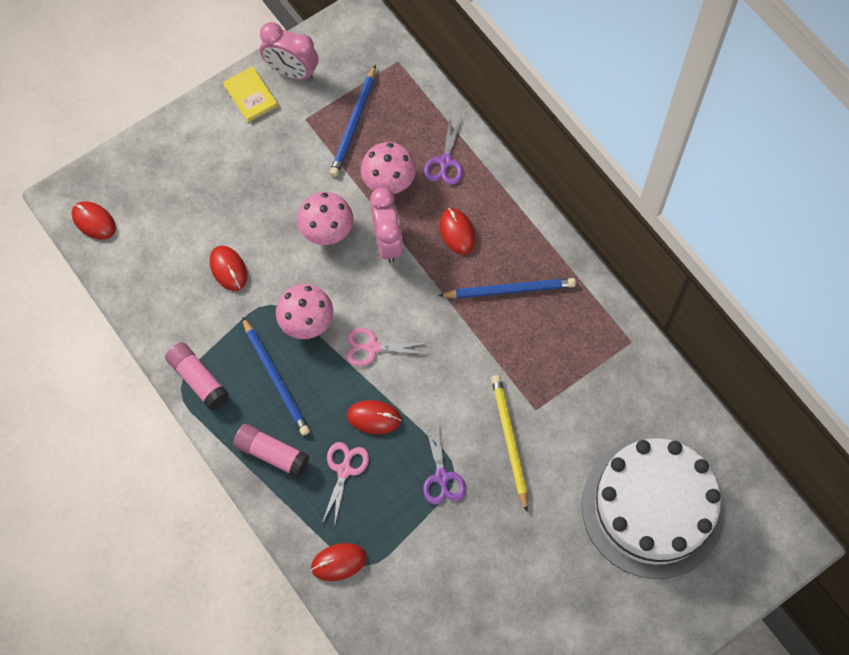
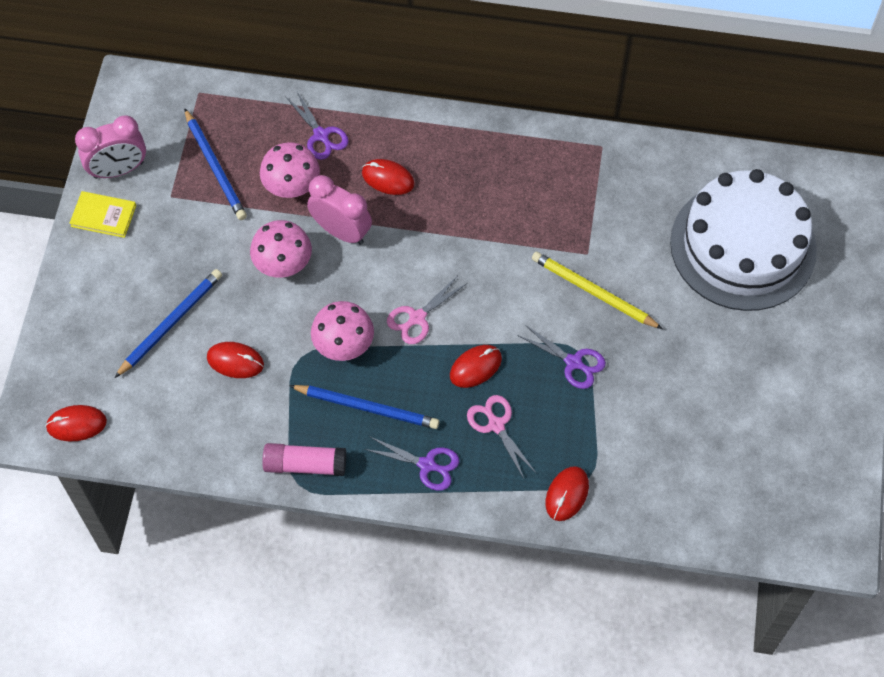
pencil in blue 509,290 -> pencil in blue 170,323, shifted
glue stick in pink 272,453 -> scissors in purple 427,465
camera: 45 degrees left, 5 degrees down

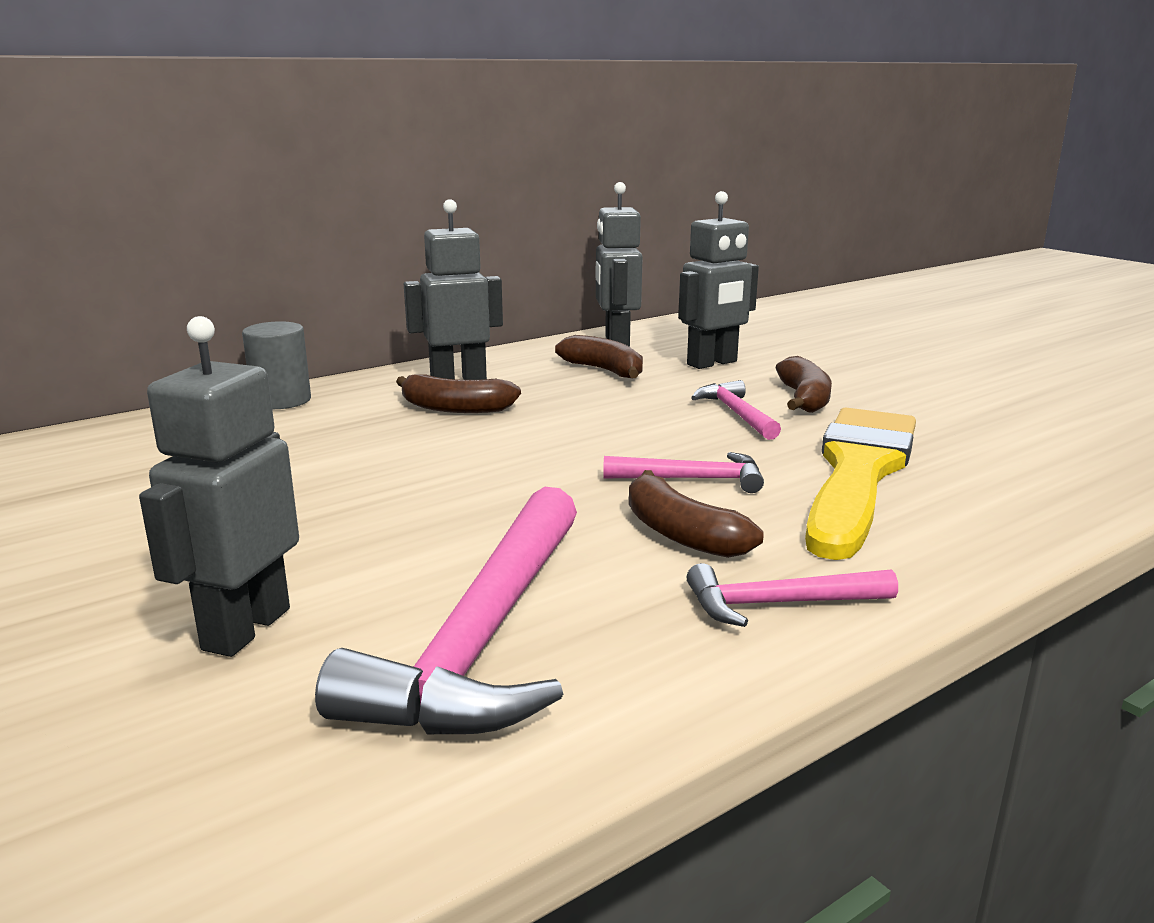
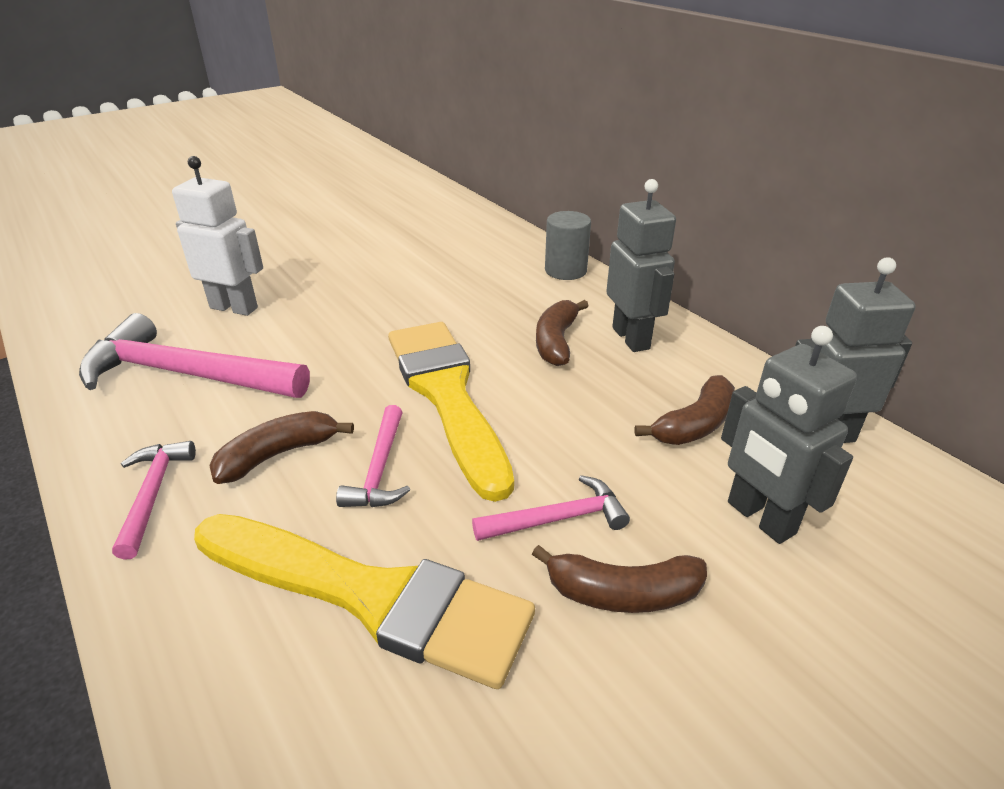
robot in grey 245,629 -> robot in white 234,308
none -> brush in yellow 446,395
camera: 90 degrees right, 15 degrees up

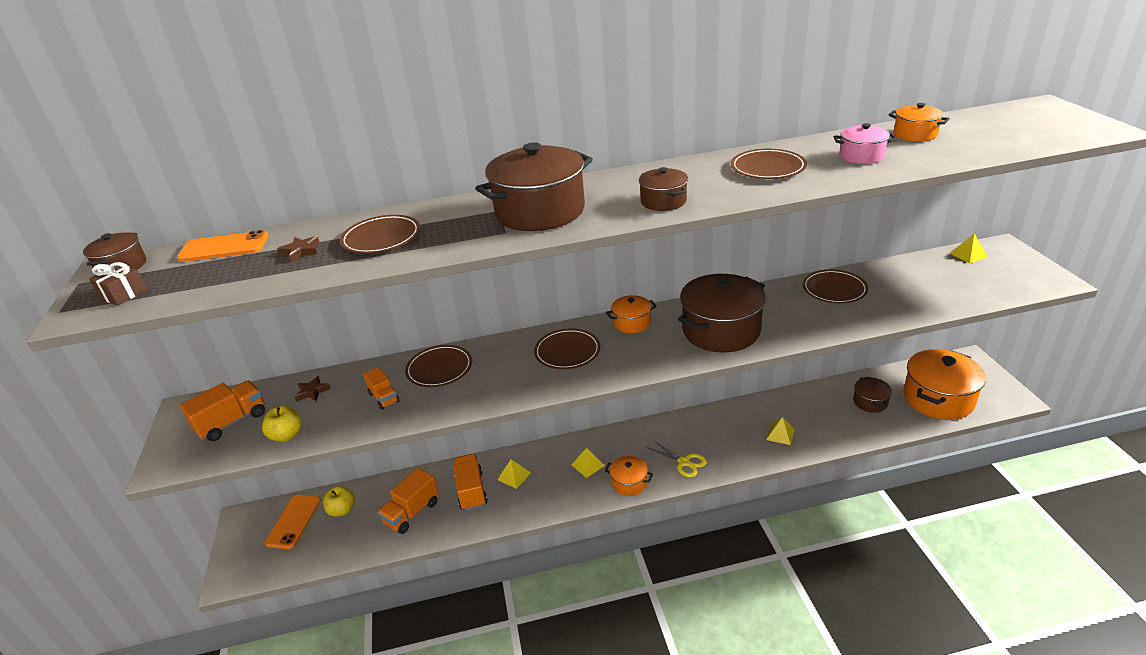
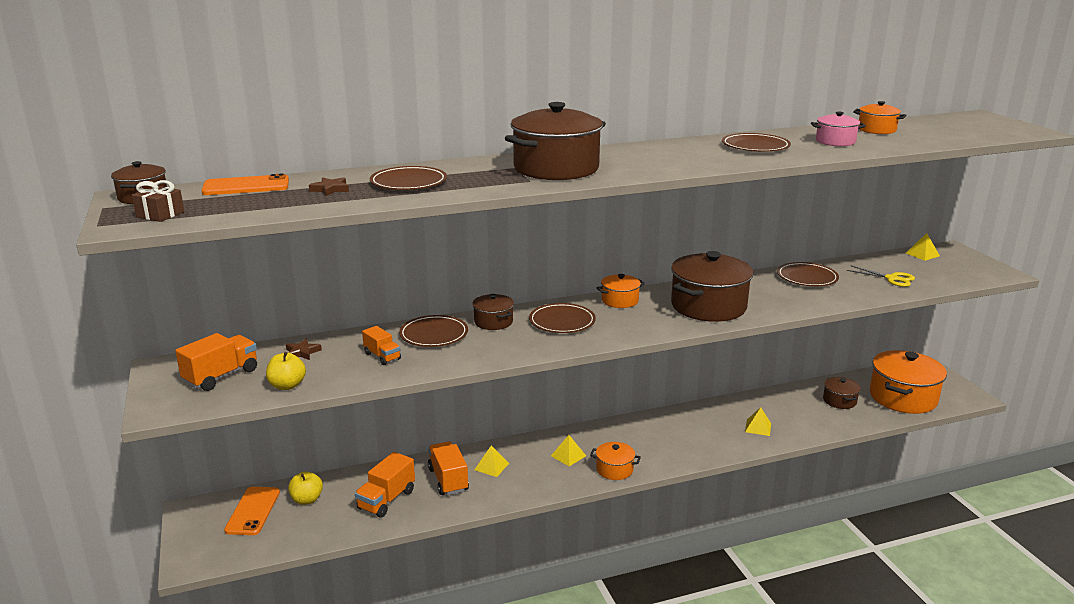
pot in brown 663,201 -> pot in brown 493,322, shifted
scissors in yellow 684,462 -> scissors in yellow 891,278, shifted
camera: 10 degrees left, 10 degrees down

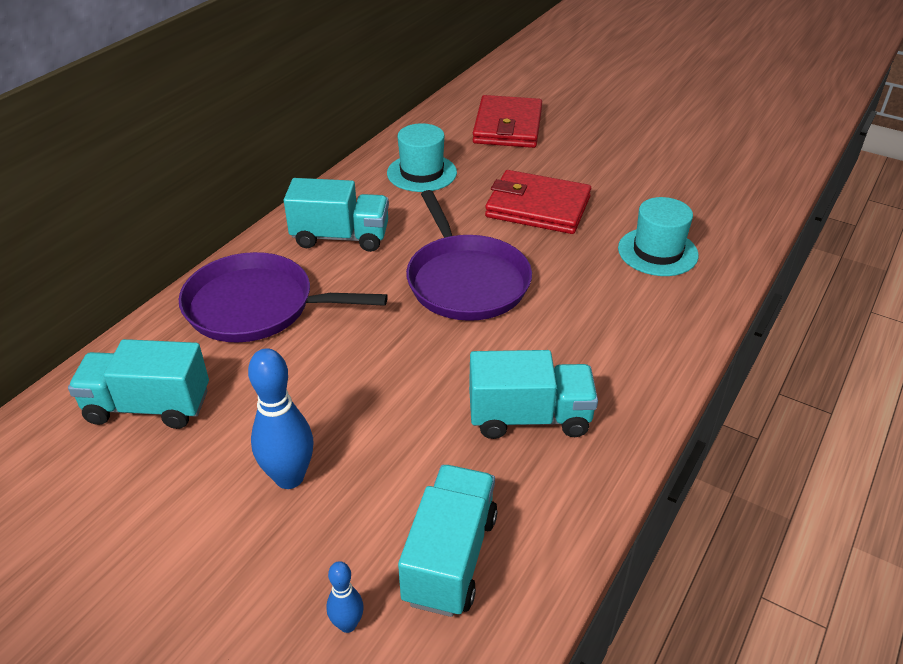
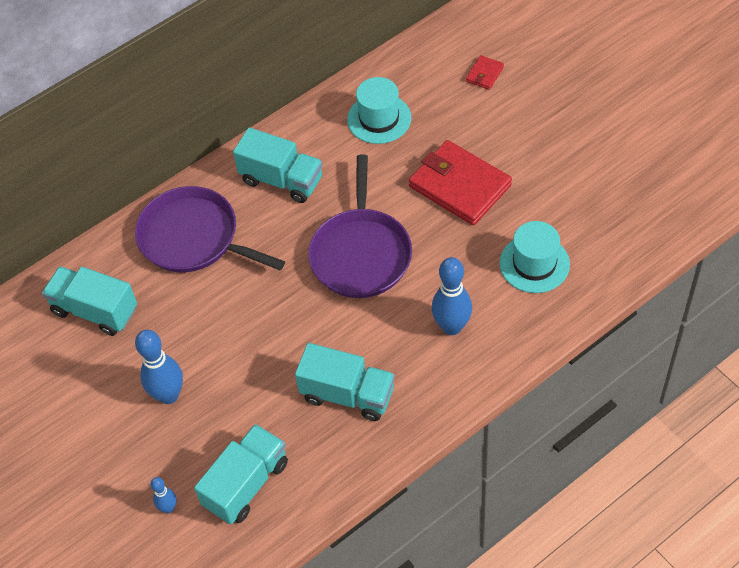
wallet in red 508,126 -> wallet in red 484,74, x0.44
none -> bowling pin in blue 452,327
camera: 25 degrees right, 15 degrees up

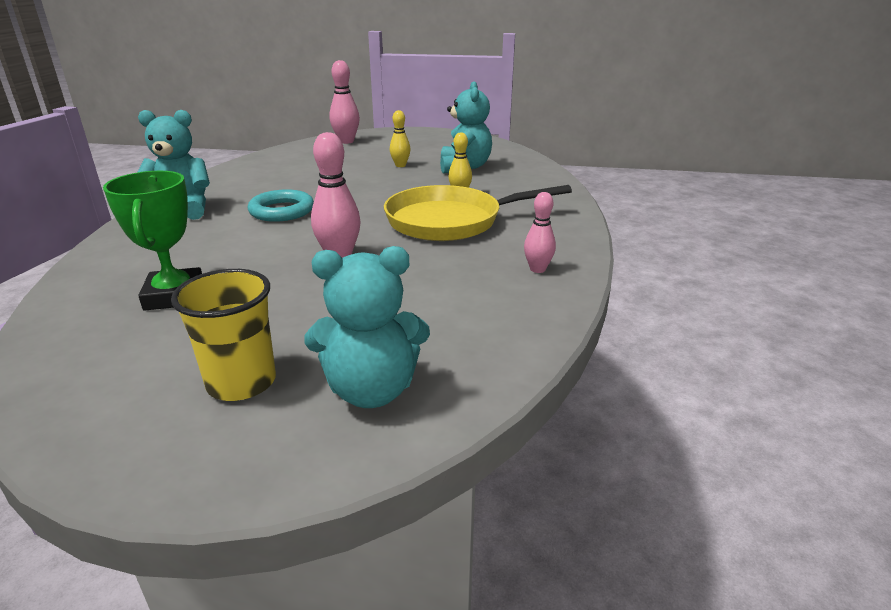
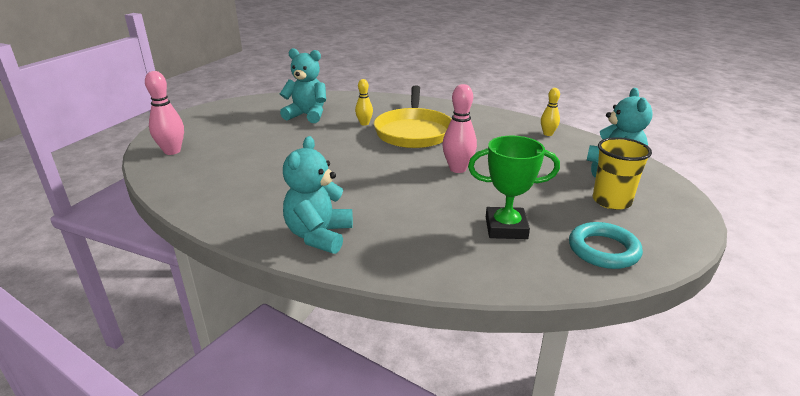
bowling pin in yellow 400,165 -> bowling pin in yellow 548,134, shifted
ring in turquoise 282,211 -> ring in turquoise 603,250, shifted
bowling pin in pink 537,269 -> none
camera: 75 degrees left, 0 degrees up

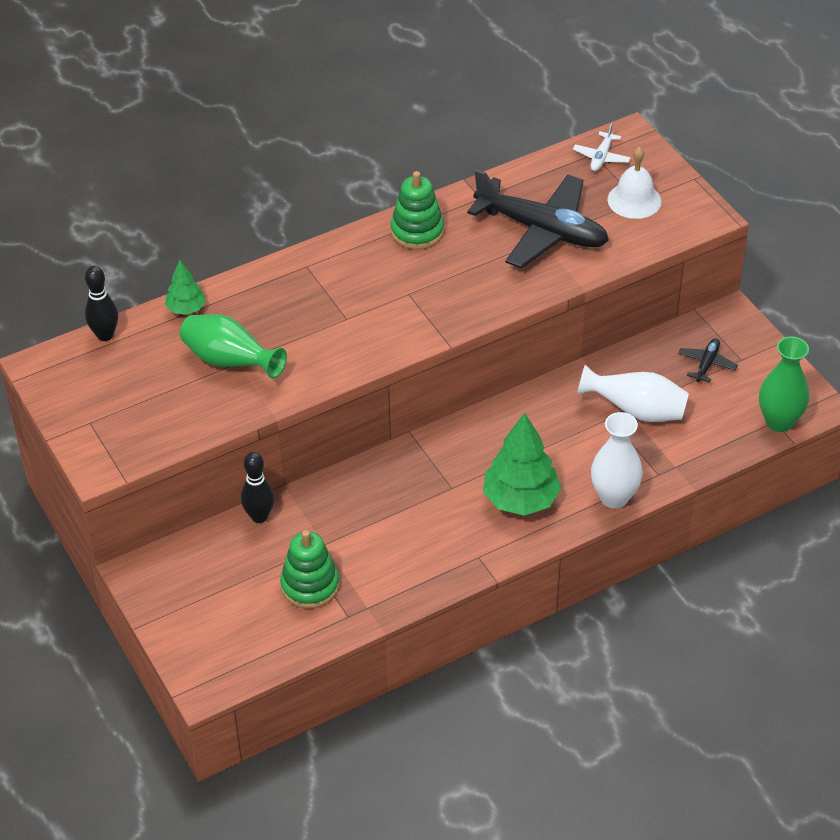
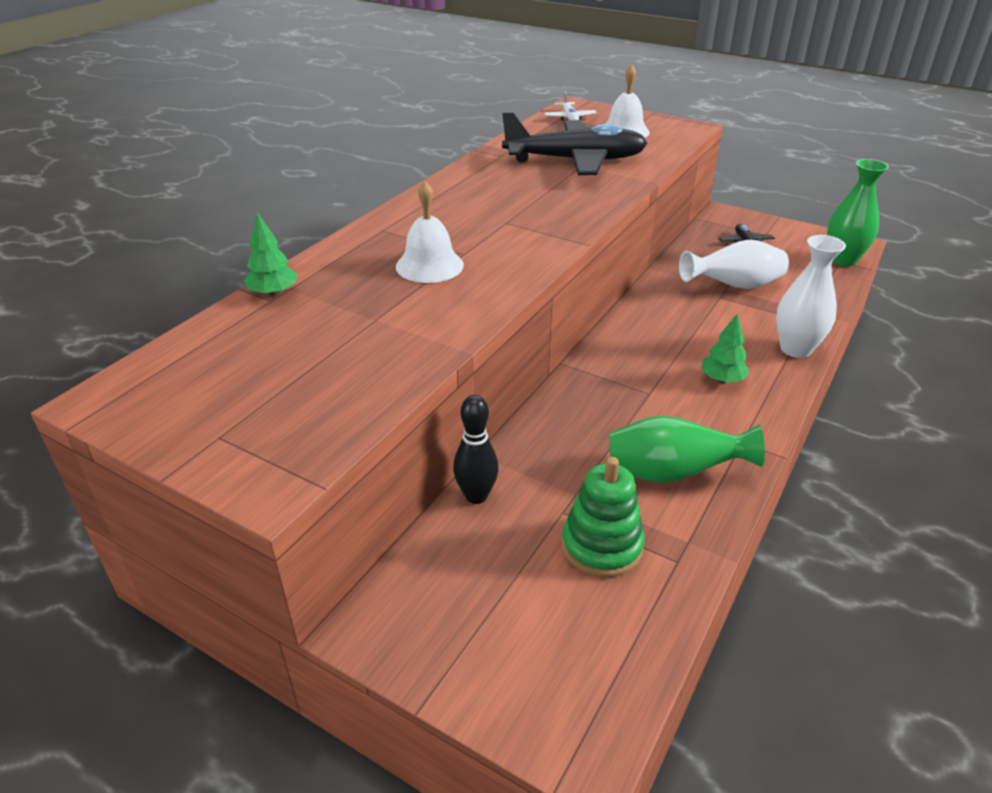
stacking toy in green 417,231 -> none
bowling pin in black 105,335 -> none
vase in green 229,362 -> vase in green 671,473, shifted
tree in green 520,499 -> tree in green 722,379, x0.54
none -> bell in white 429,265
camera: 30 degrees left, 10 degrees down

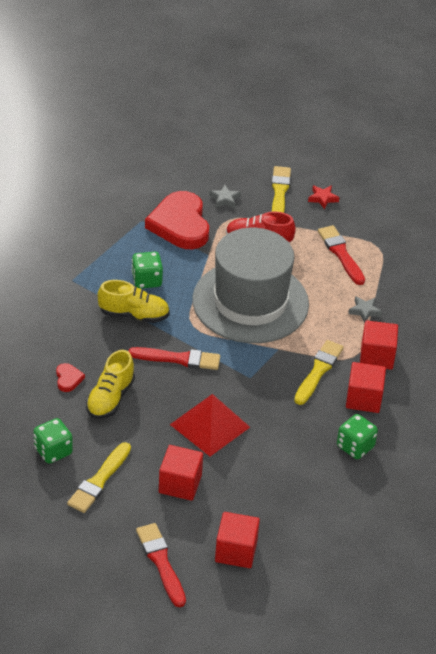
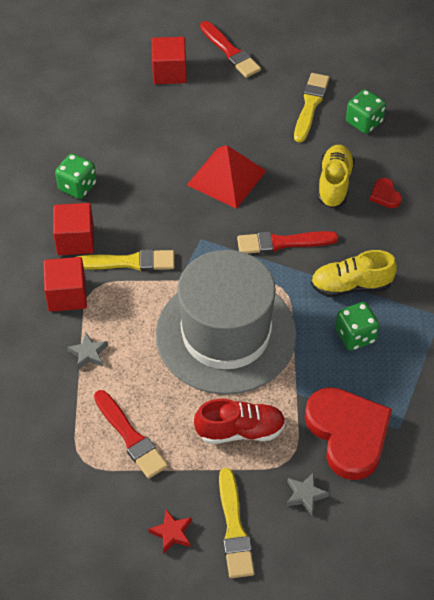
brush in yellow 318,371 -> brush in yellow 129,262, 105 degrees counterclockwise
cube in red 180,484 -> none
camera: 170 degrees right, 10 degrees up

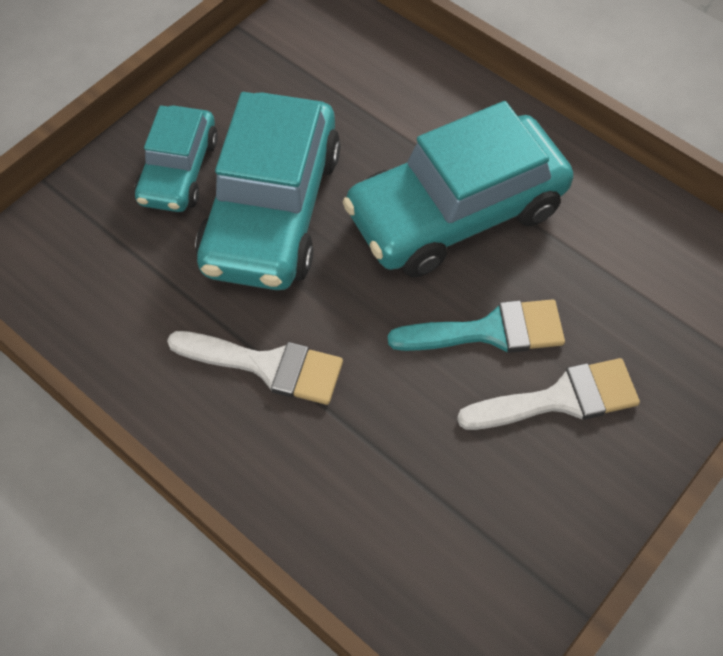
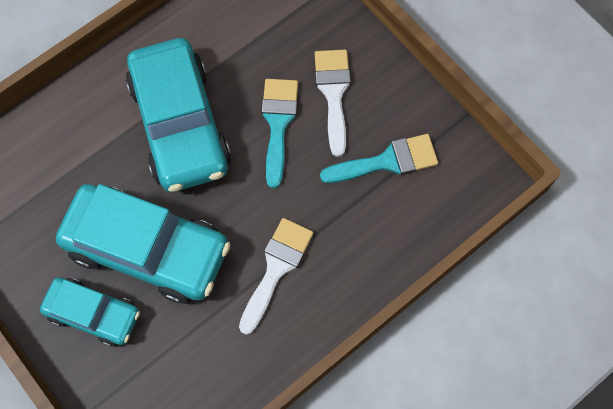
none -> brush in turquoise 387,161
camera: 80 degrees left, 10 degrees up

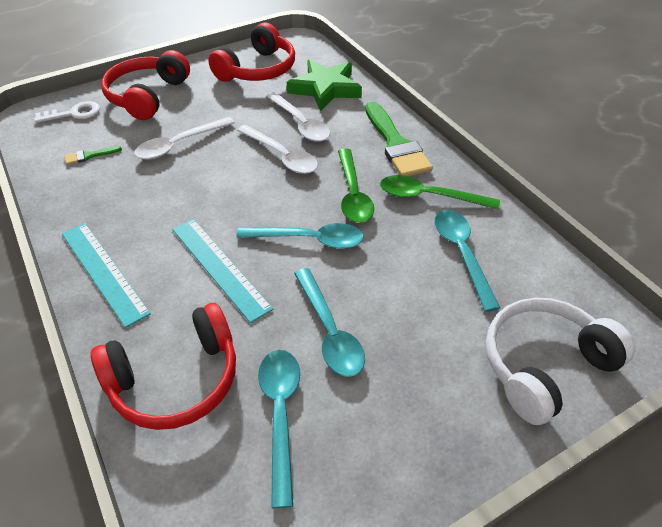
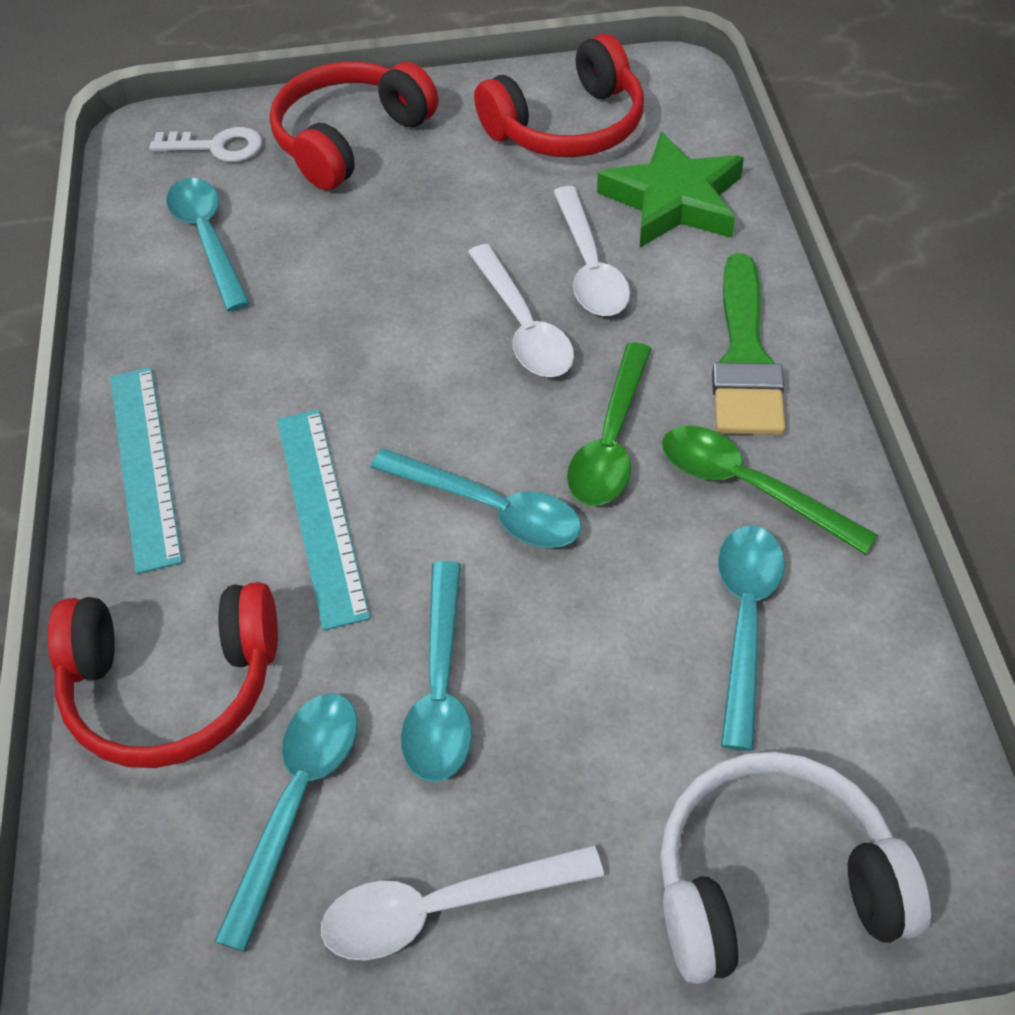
spoon in white 179,144 -> spoon in white 442,908, shifted
brush in green 89,156 -> spoon in turquoise 208,239
camera: 25 degrees right, 5 degrees up

